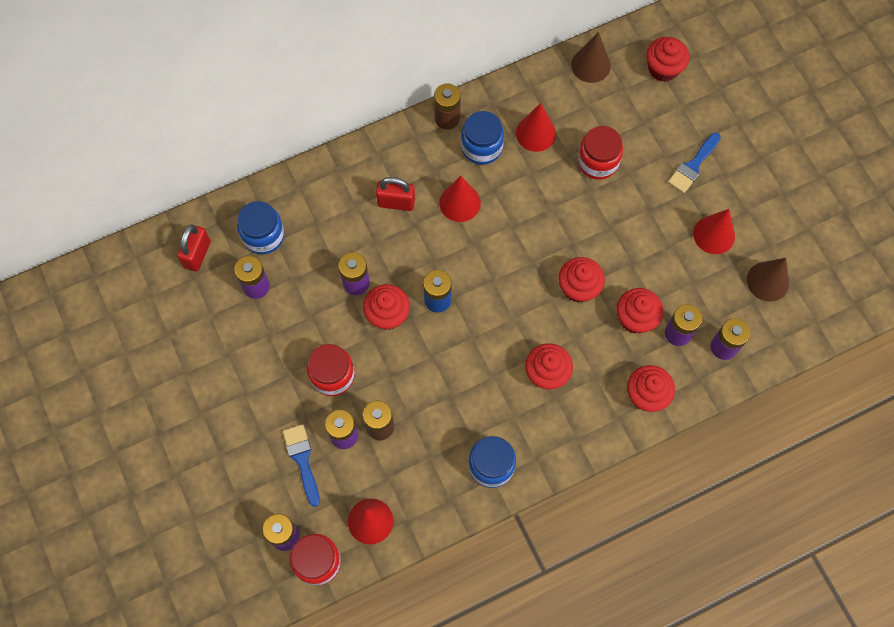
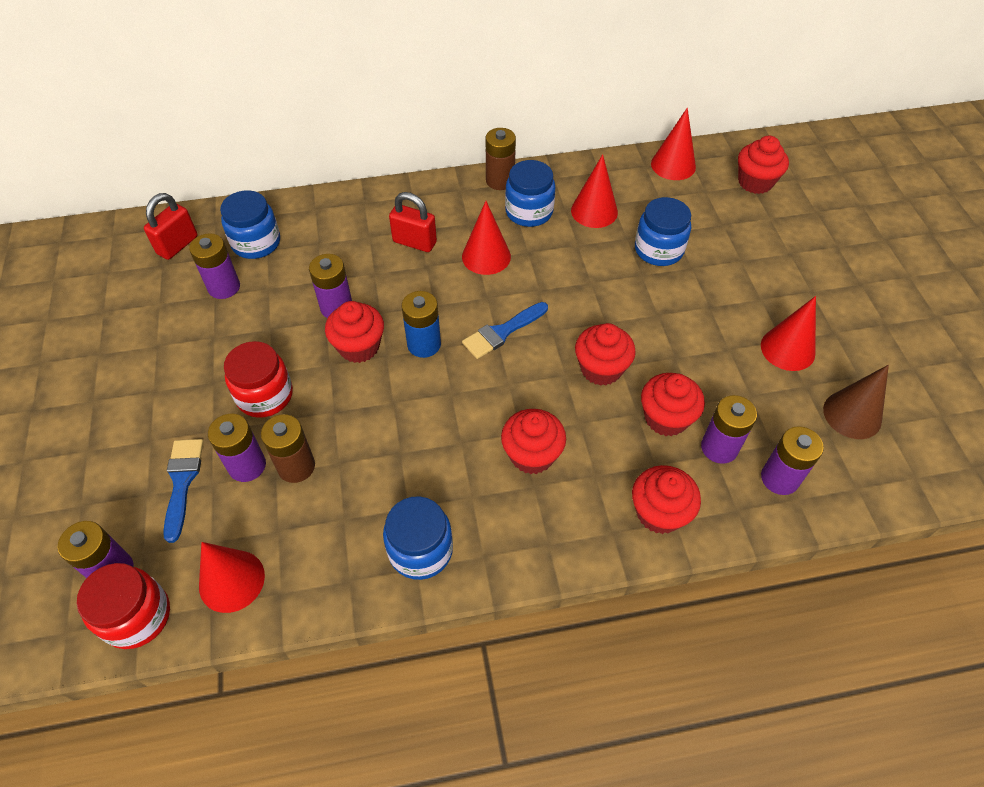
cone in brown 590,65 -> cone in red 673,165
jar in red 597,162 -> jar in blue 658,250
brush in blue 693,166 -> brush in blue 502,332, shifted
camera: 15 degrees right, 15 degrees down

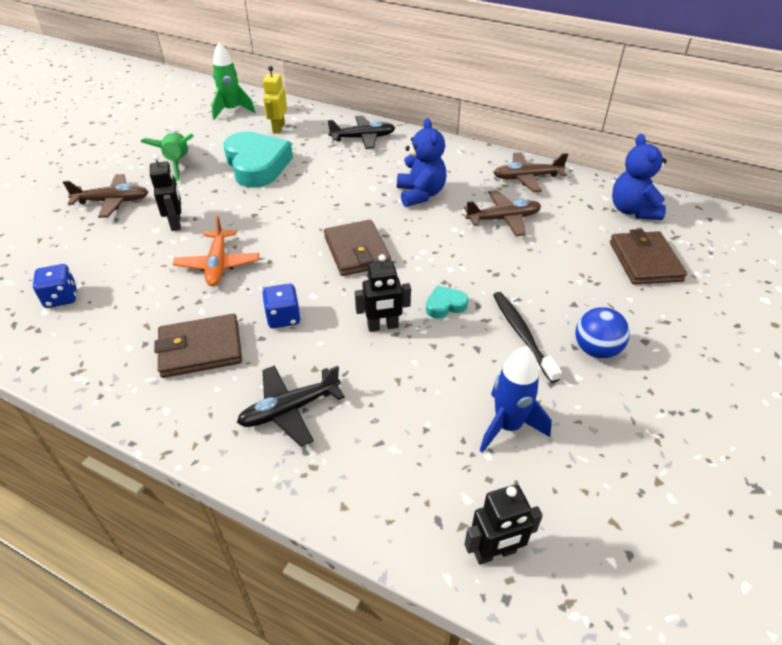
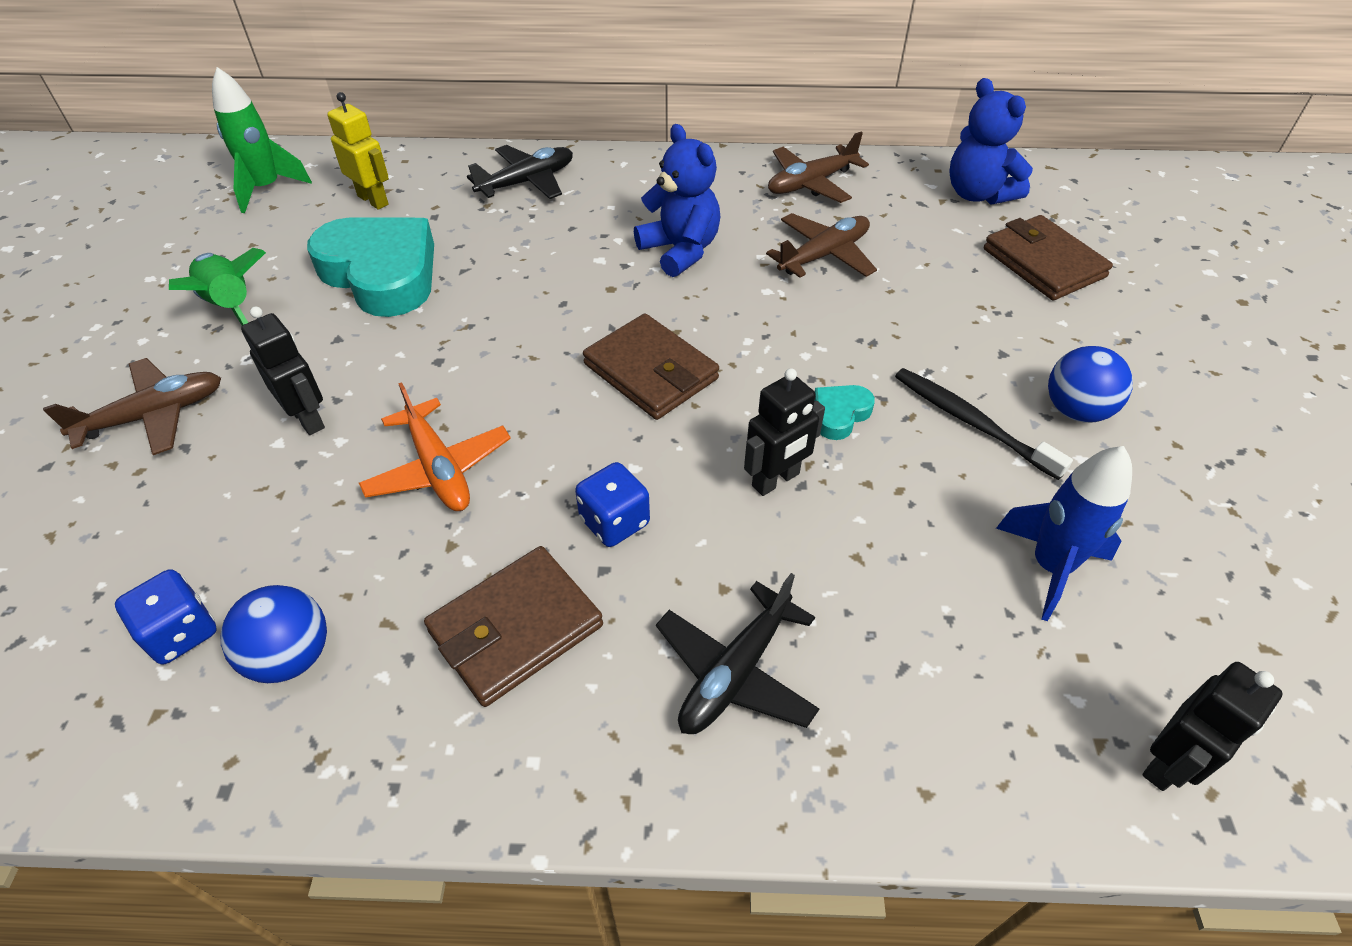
robot in yellow 278,128 -> robot in yellow 373,200, 150 degrees clockwise
none -> ball in blue 291,656
camera: 25 degrees left, 5 degrees up

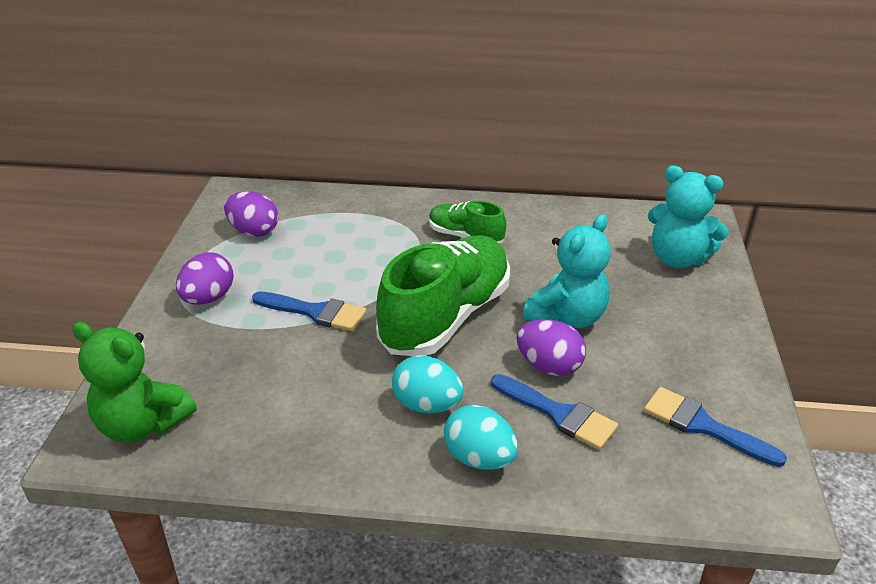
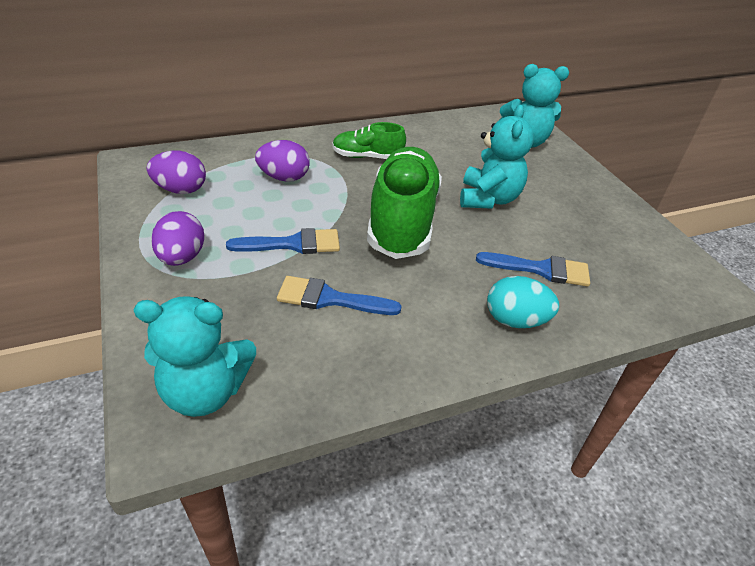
egg in purple 549,366 -> egg in purple 284,178, shifted
teddy bear in green 142,424 -> teddy bear in turquoise 205,391
egg in turquoise 427,405 -> none
brush in blue 703,426 -> brush in blue 330,299, shifted
camera: 30 degrees left, 5 degrees up

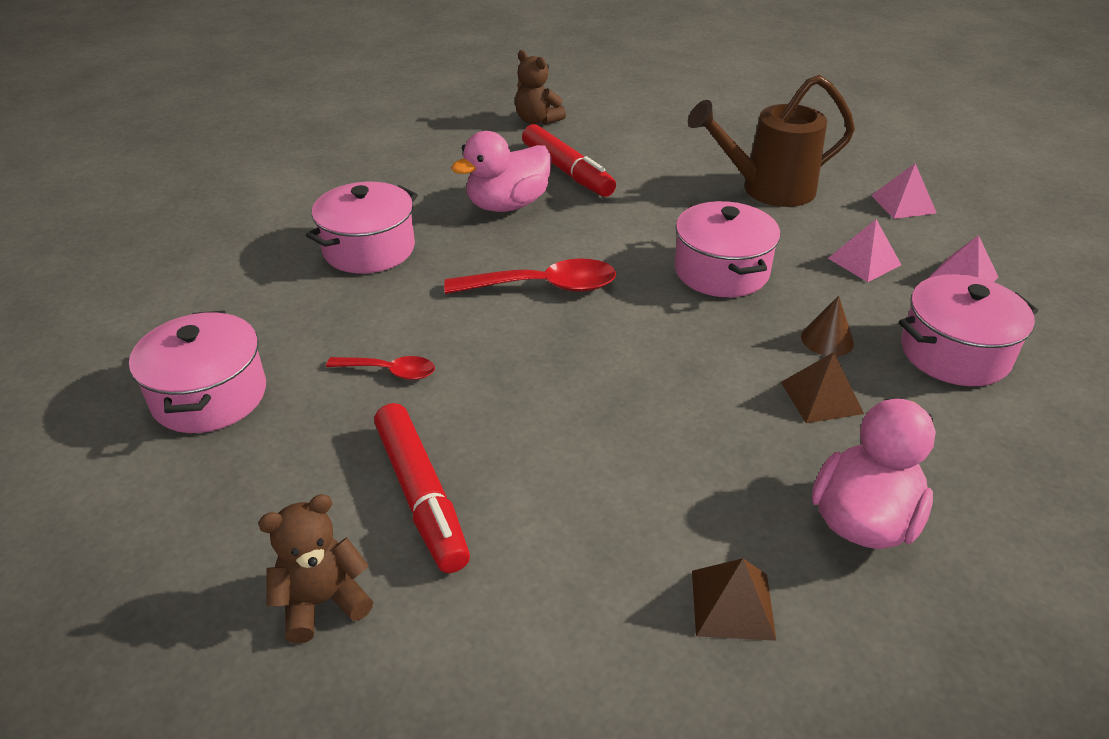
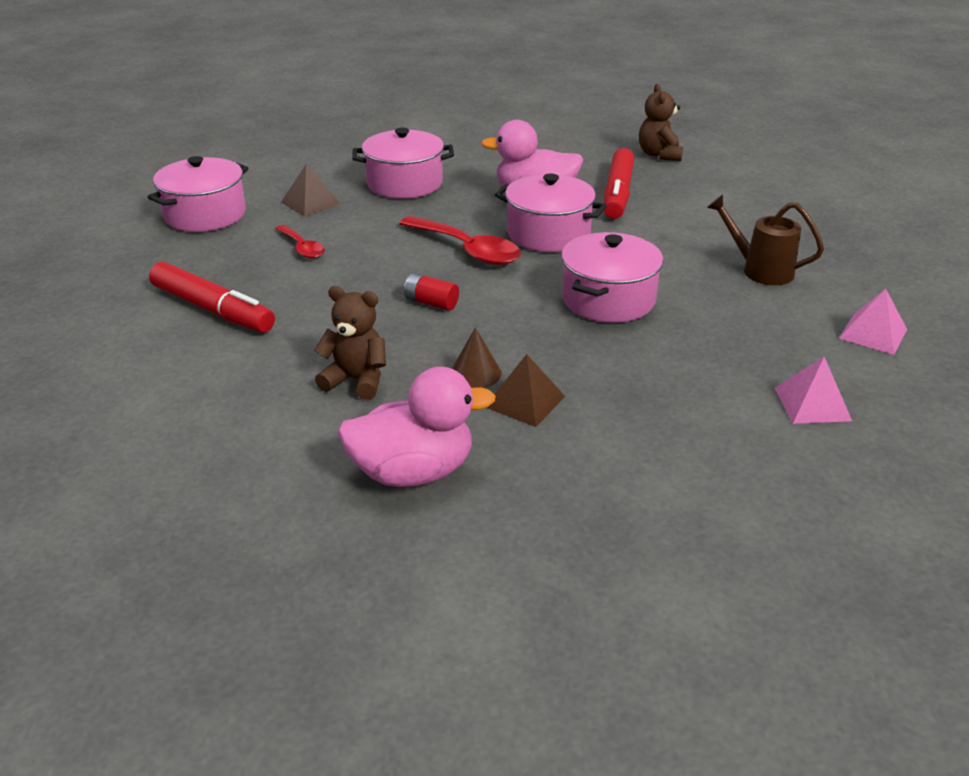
watering can in brown 768,189 -> watering can in brown 760,270, x0.64
pyramid in pink 864,261 -> none
pot in pink 954,353 -> pot in pink 548,234, shifted
cone in brown 827,339 -> cone in brown 475,373, shifted
marker in red 421,496 -> marker in red 212,310, 75 degrees counterclockwise
teddy bear in brown 322,602 -> teddy bear in brown 356,380, shifted
pyramid in brown 732,604 -> pyramid in brown 310,203, shifted
none -> battery in red 431,303
camera: 45 degrees right, 5 degrees down

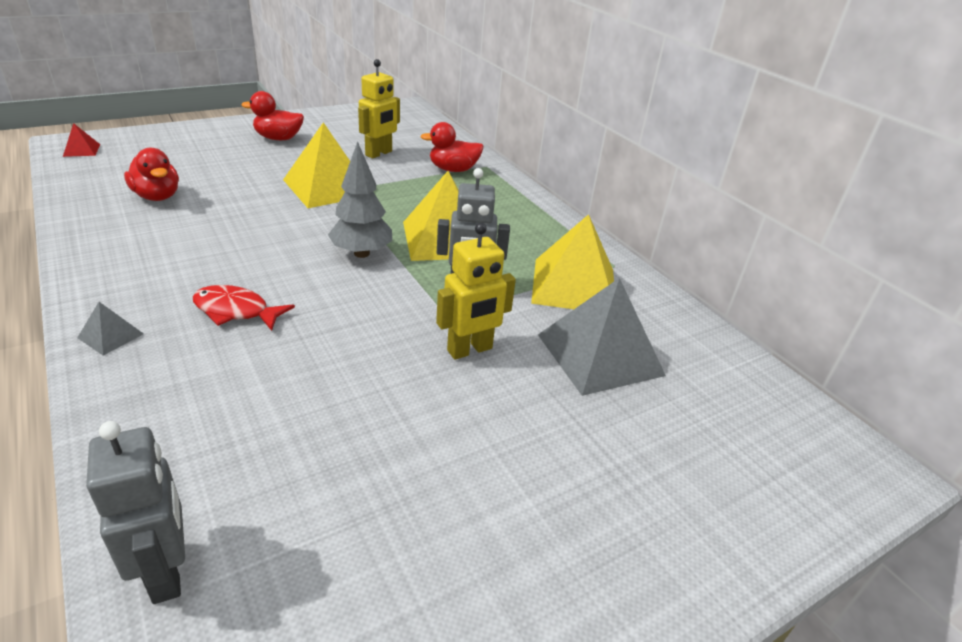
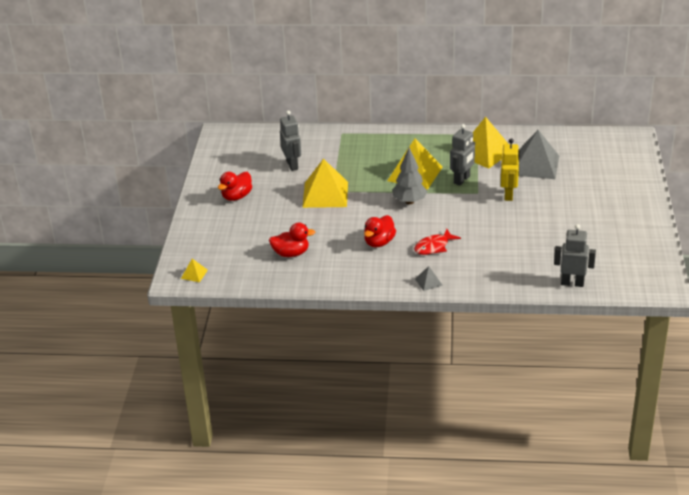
robot in yellow 379,153 -> robot in grey 292,165
duck in red 453,170 -> duck in red 379,242, shifted
pyramid in red 81,150 -> pyramid in yellow 194,274
camera: 50 degrees left, 0 degrees up

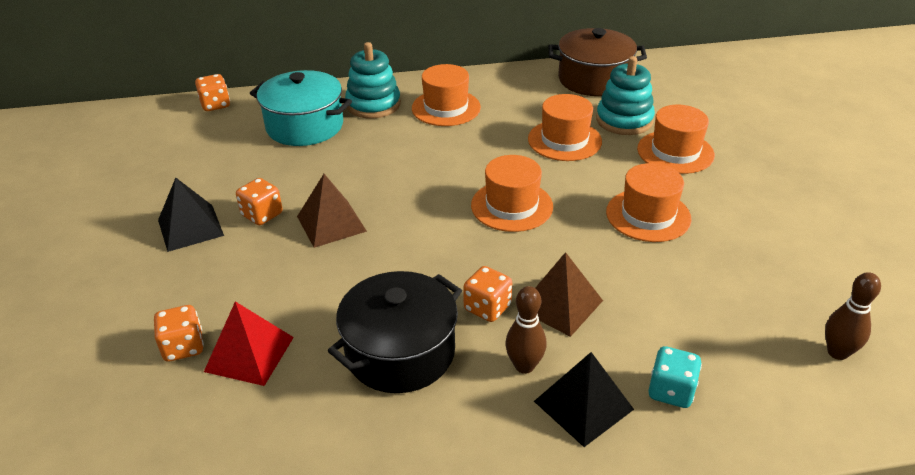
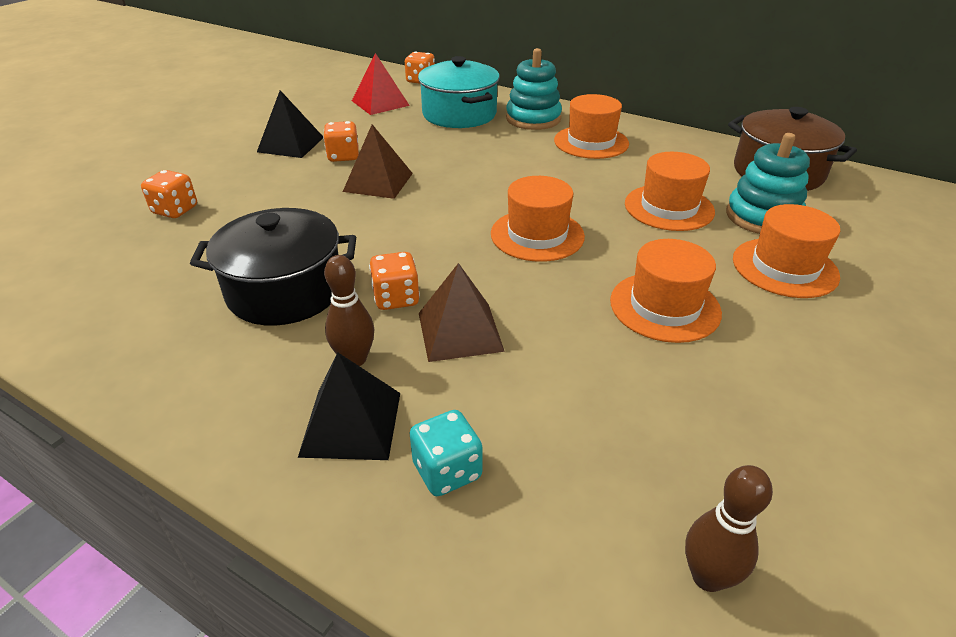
pyramid in red 249,354 -> pyramid in red 380,103, shifted
camera: 40 degrees right, 0 degrees up

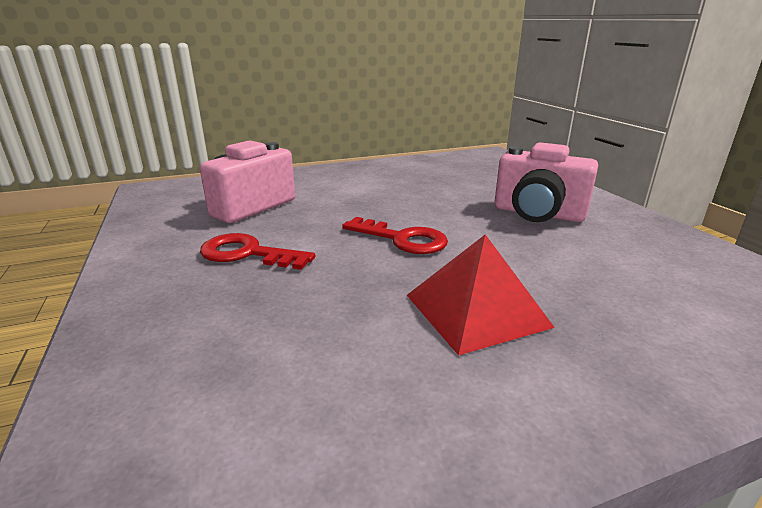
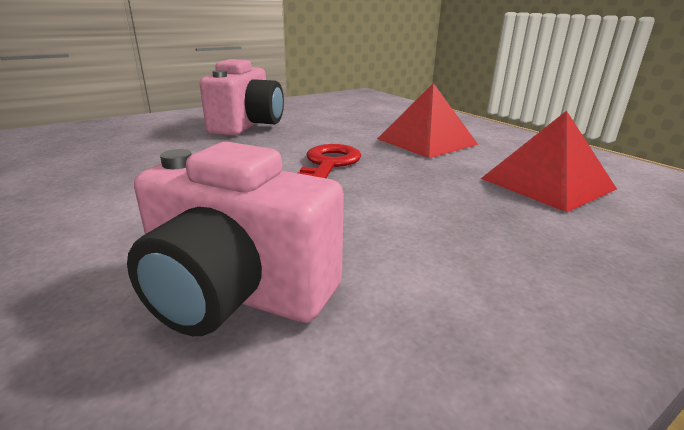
key in red 247,253 -> none
none -> pyramid in red 547,183
camera: 105 degrees left, 0 degrees up

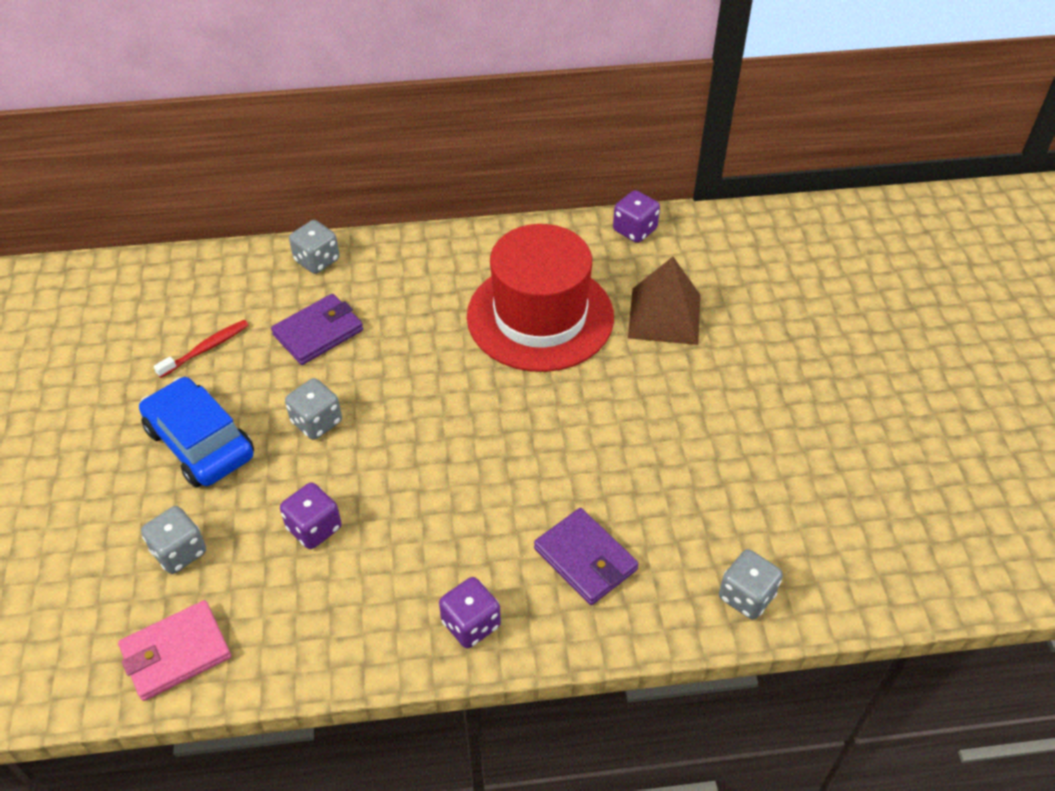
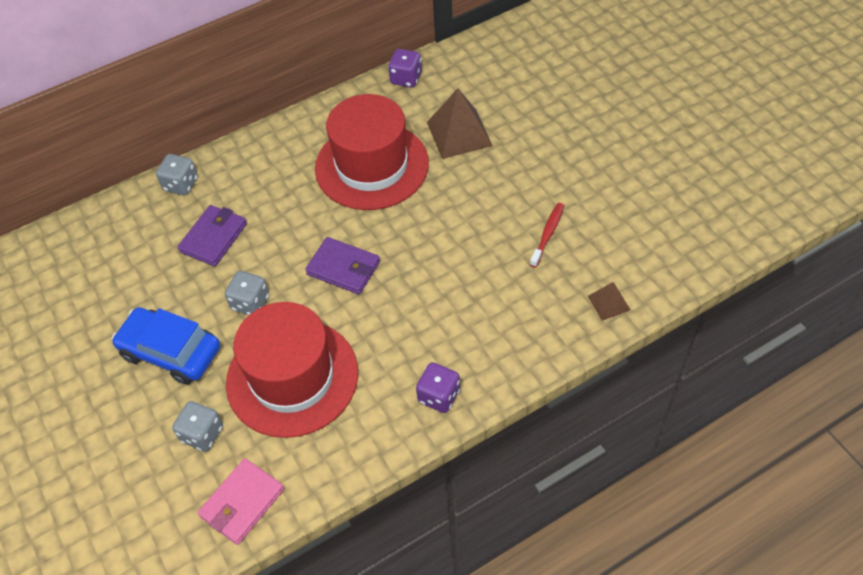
toothbrush in red 205,349 -> toothbrush in red 547,234, shifted
dice in purple 314,528 -> hat in red 292,377
wallet in purple 585,559 -> wallet in purple 343,268, shifted
dice in grey 746,596 -> pyramid in brown 609,303
camera: 20 degrees left, 5 degrees up

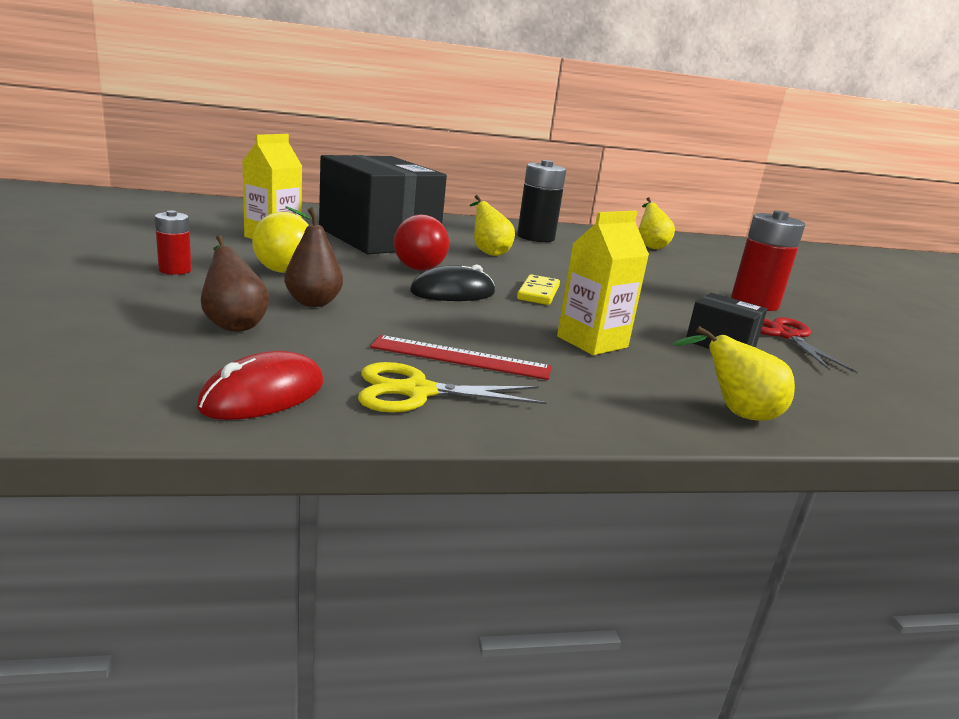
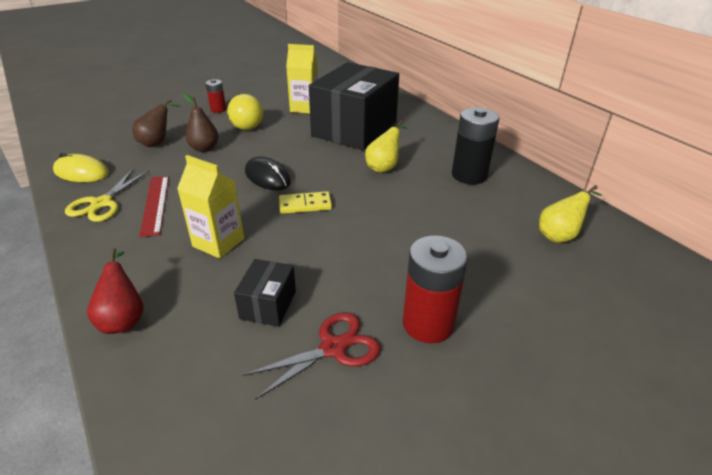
ball in red 419,269 -> none
pear in yellow 736,413 -> pear in red 124,319
mouse in red 263,395 -> mouse in yellow 81,172
scissors in yellow 417,392 -> scissors in yellow 102,203, 135 degrees counterclockwise
camera: 70 degrees right, 15 degrees up

